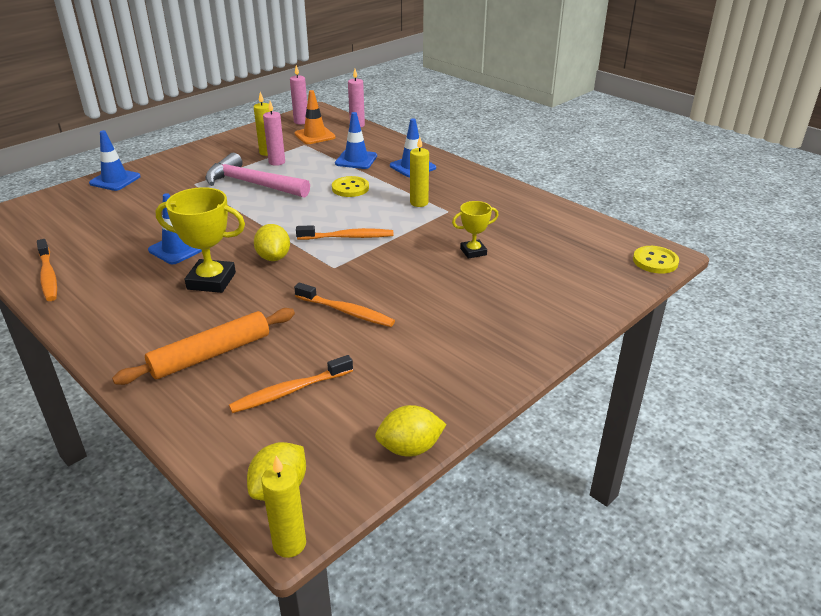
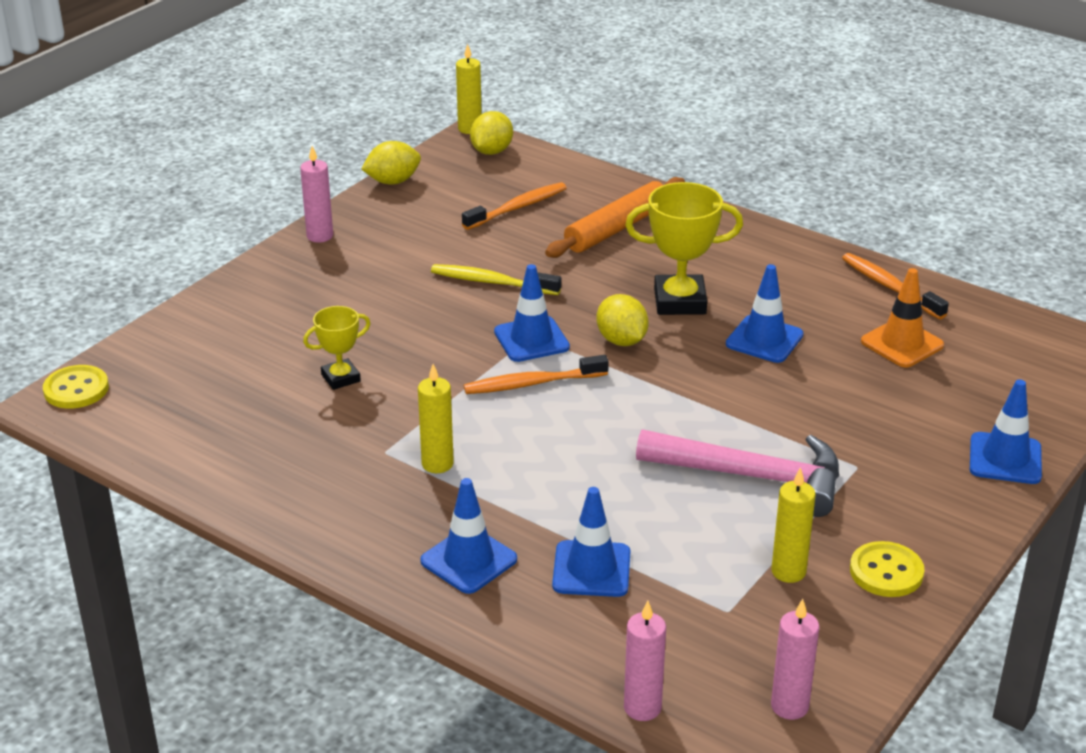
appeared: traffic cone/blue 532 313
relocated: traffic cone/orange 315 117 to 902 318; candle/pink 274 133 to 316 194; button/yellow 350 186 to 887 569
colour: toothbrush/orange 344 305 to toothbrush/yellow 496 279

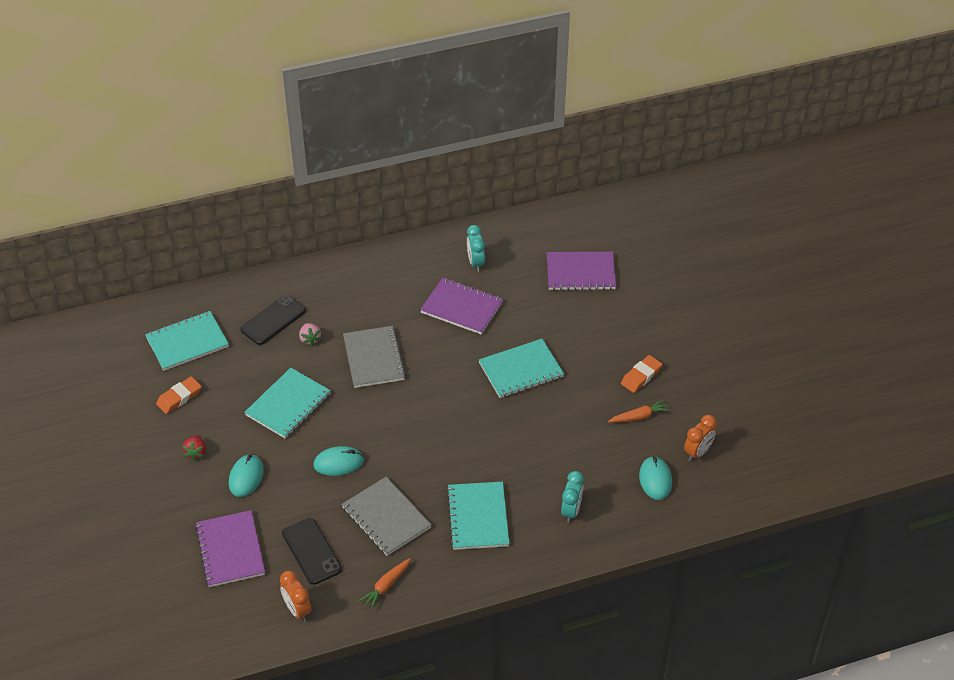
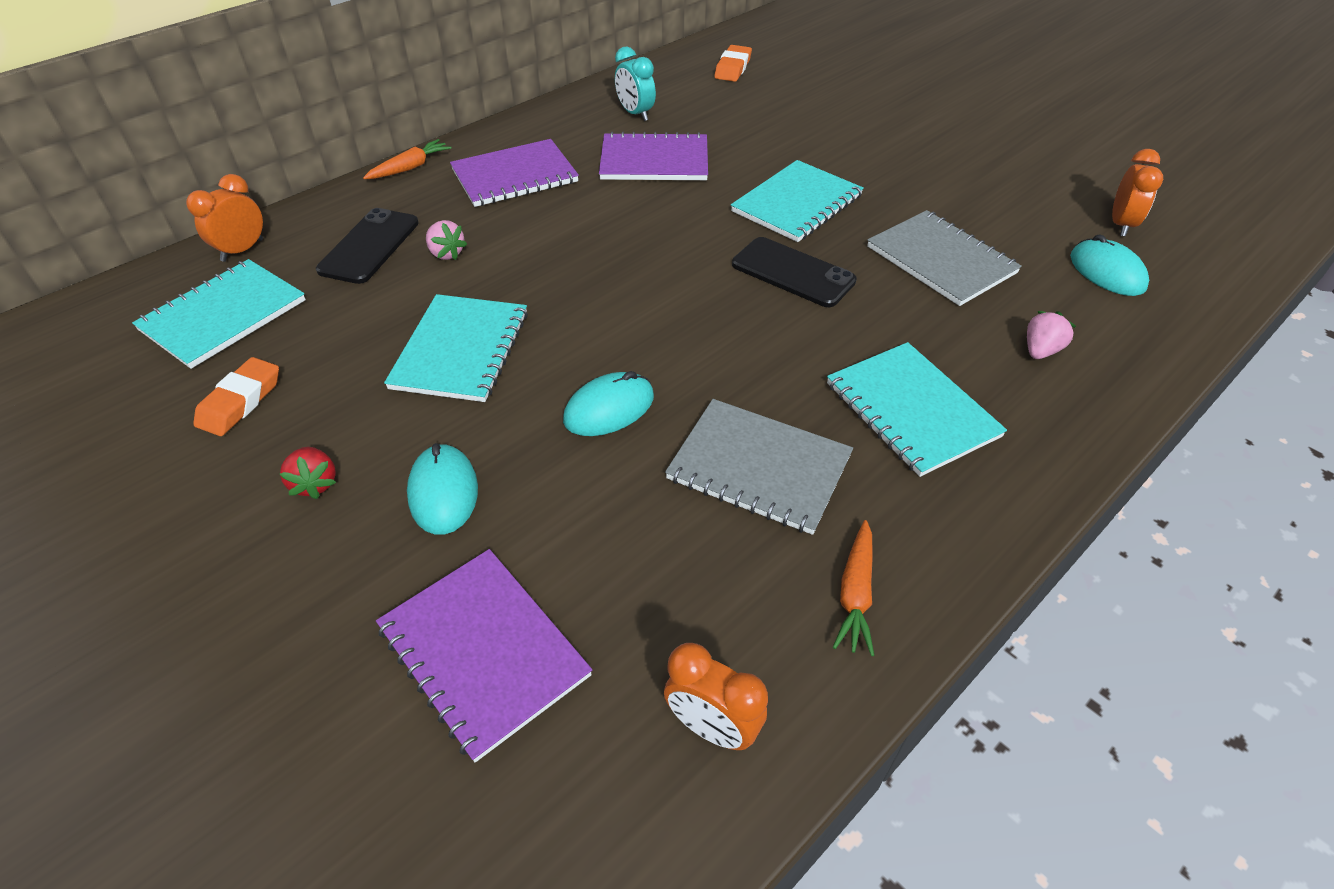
appeared: clock/orange 224 218
relocated: notebook/purple 581 271 to 514 173; notebook/grey 374 357 to 944 258; eraser/orange 641 374 to 733 63; carrot/orange 639 411 to 407 159; phone/black 312 551 to 794 272
exchanged: clock/turquoise 572 497 to strawberry/pink 1051 335

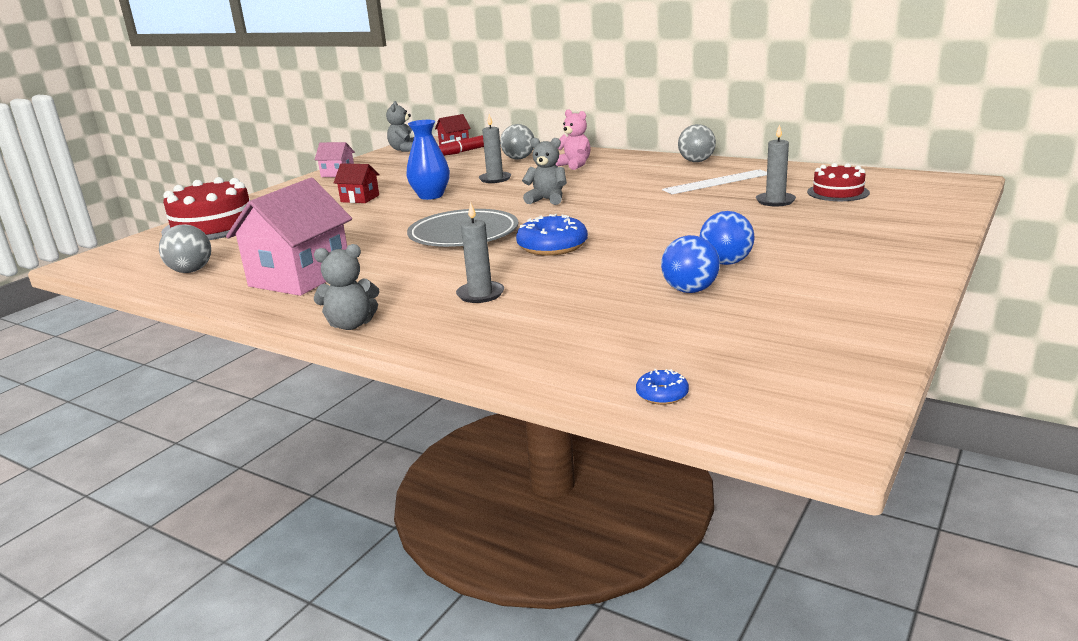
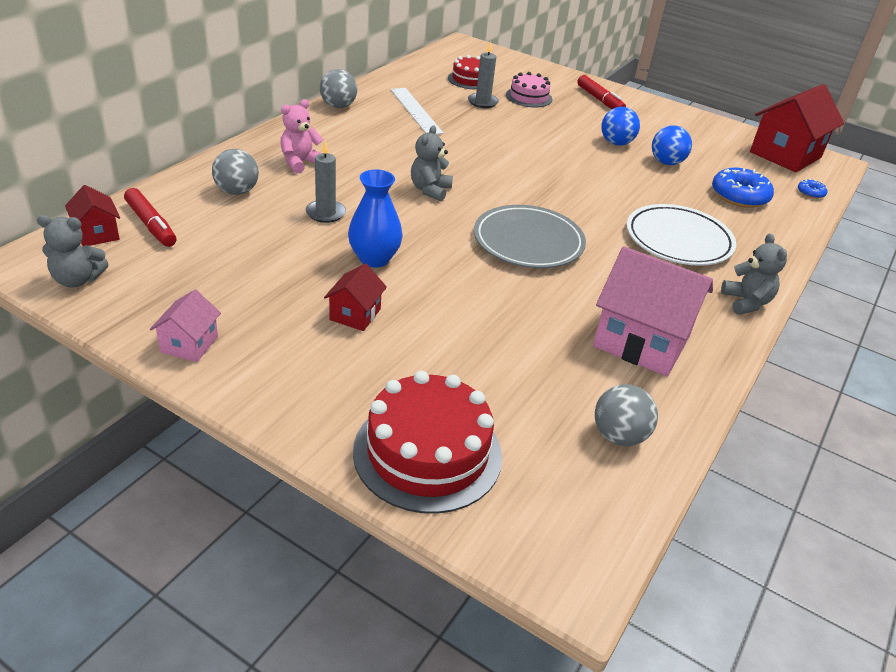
appeared: cake/pink 529 89; marker/red 601 92; house/red 797 128
relocated: donut/blue 552 235 to 743 188
exchanged: candle/grey 480 252 to plate/white 681 235

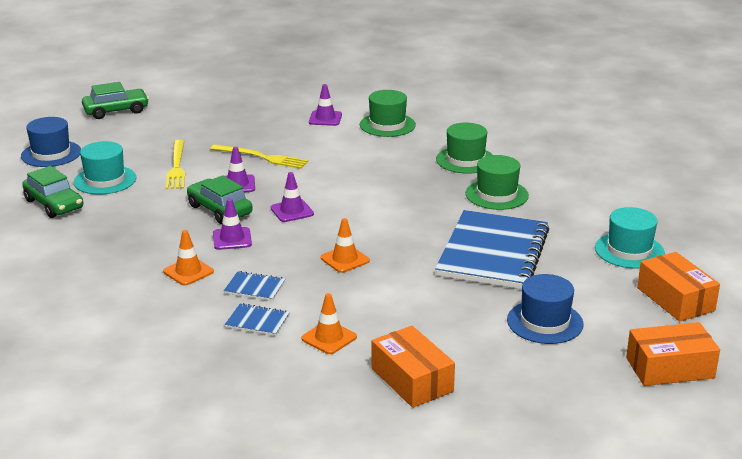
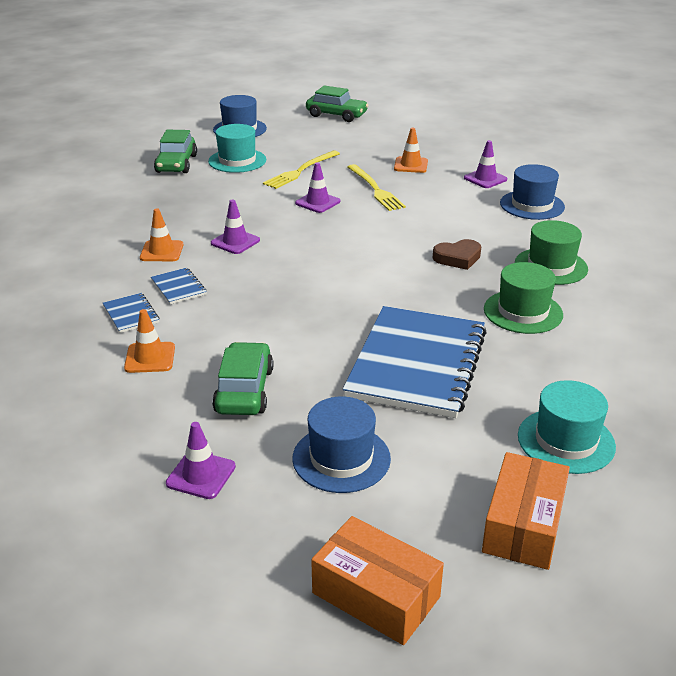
missing: box/orange 413 367
appeared: heart/brown 457 254
relocated: traffic cone/purple 292 197 to 201 460; car/green 220 199 to 243 378; traffic cone/orange 345 245 to 411 150
colour: hat/green 388 113 to hat/blue 532 192
spun: notebook/blue 492 249 = 415 362 45 degrees counterclockwise

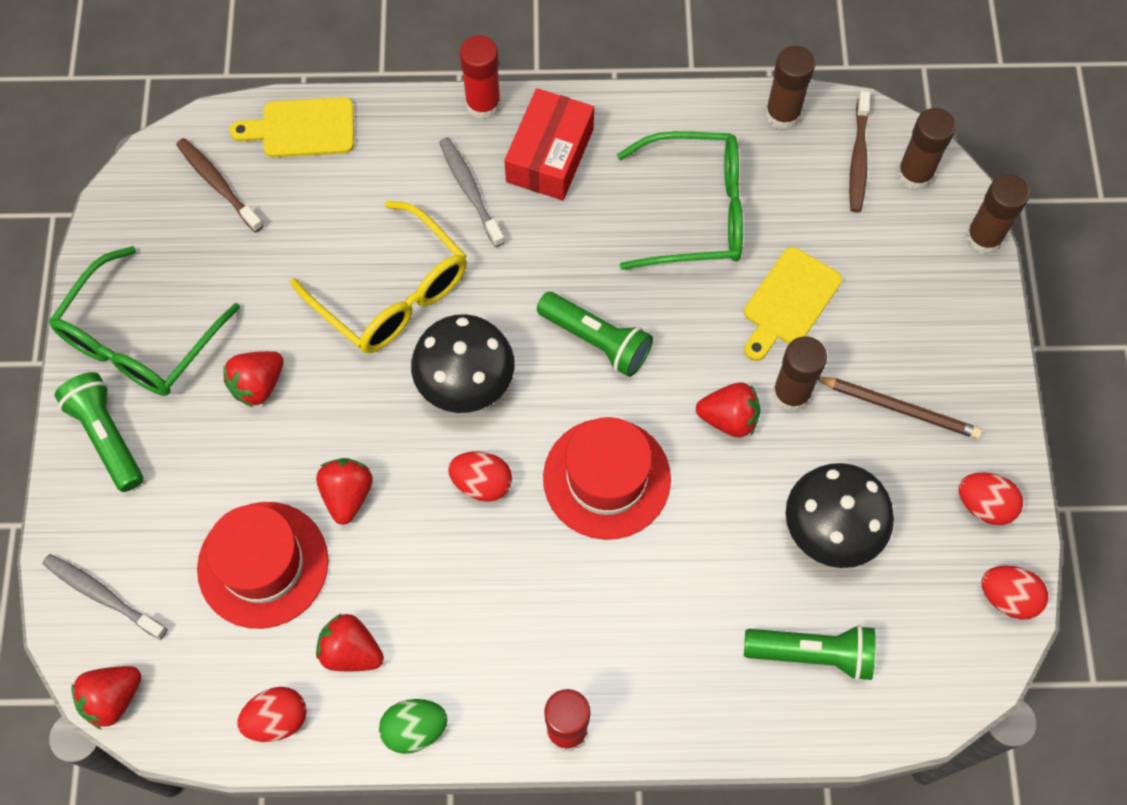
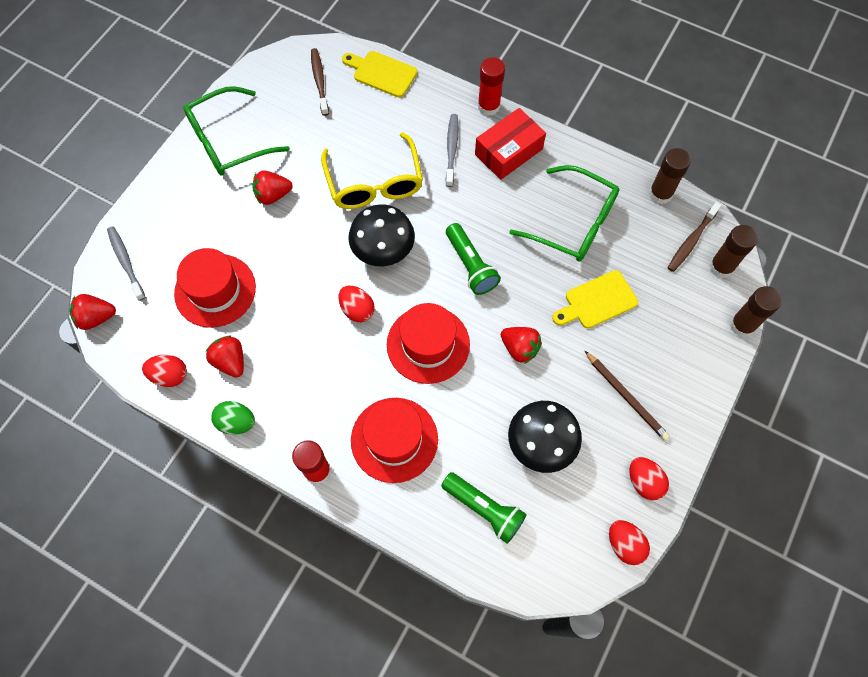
missing: glue stick/brown 800 374; flashlight/green 99 432; strawberry/red 344 491
appeared: hat/red 394 440

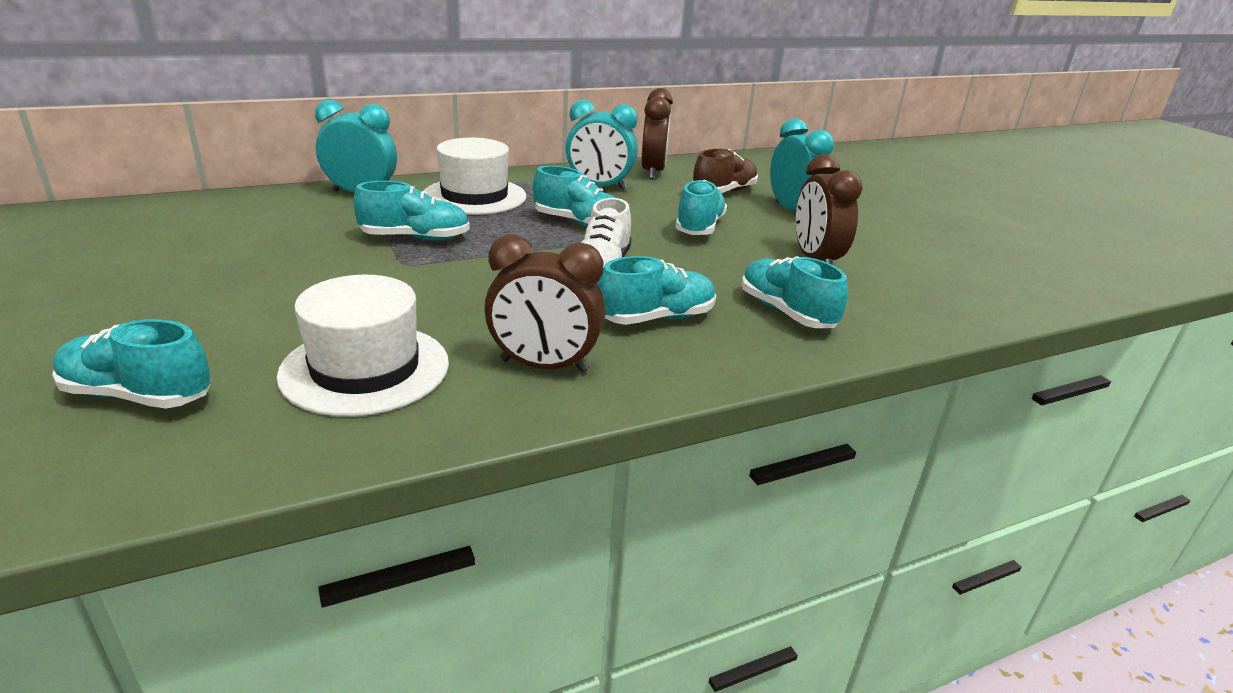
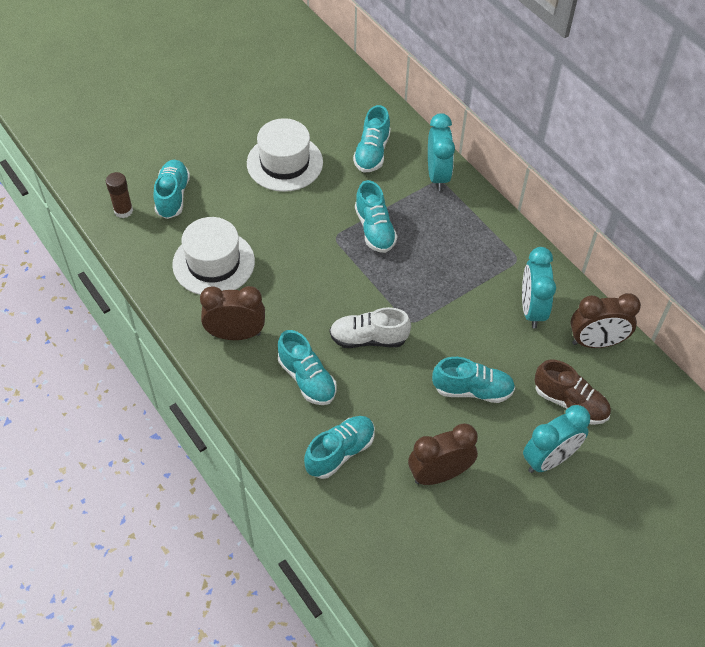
appeared: glue stick/brown 119 195
relocated: hat/white 475 176 to 285 155; shoe/turquoise 574 196 to 372 138
spun: clock/brown 544 303 = 232 313 90 degrees clockwise

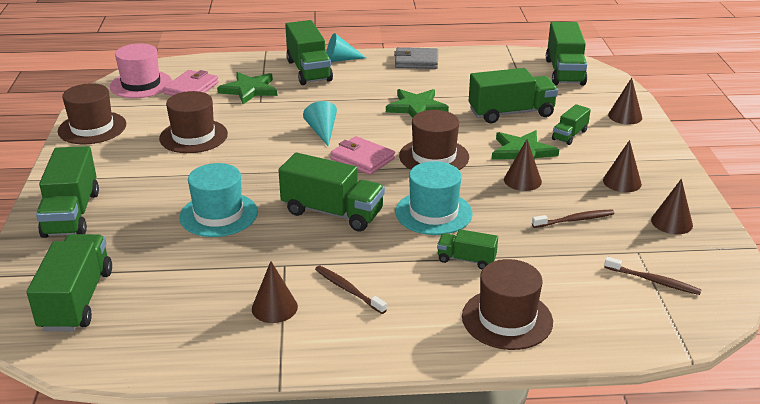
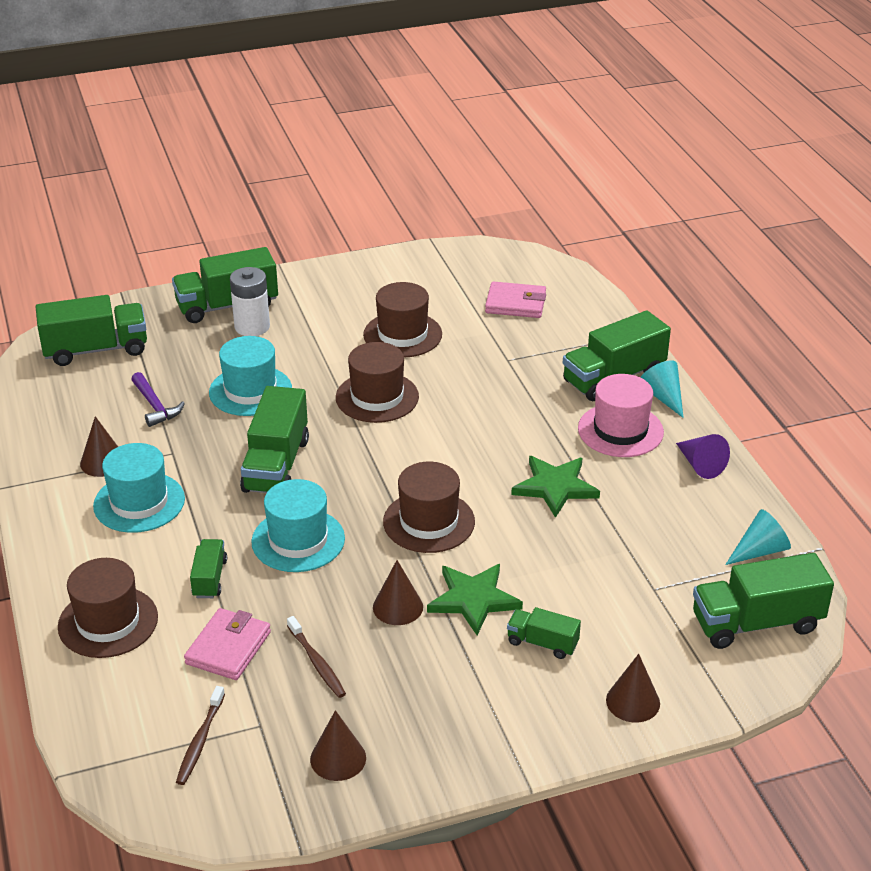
missing: truck/green 513 95; star/green 247 88; cone/brown 622 166
appeared: battery/white 250 301; hammer/purple 158 399
relocated: hat/pink 141 70 to 621 415; hat/brown 92 113 to 377 382; cone/turquoise 320 123 to 758 537; wallet/pink 362 155 to 227 644
exchanged: wallet/grey 416 58 to cone/purple 703 456; toothbrush/brown 351 290 to hat/turquoise 139 488

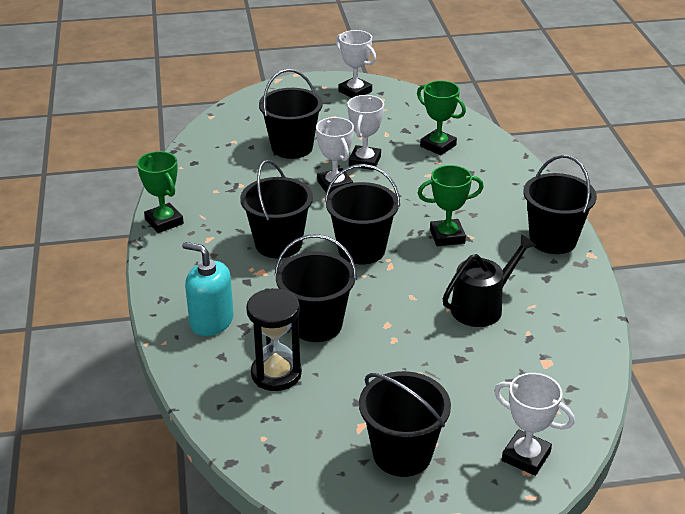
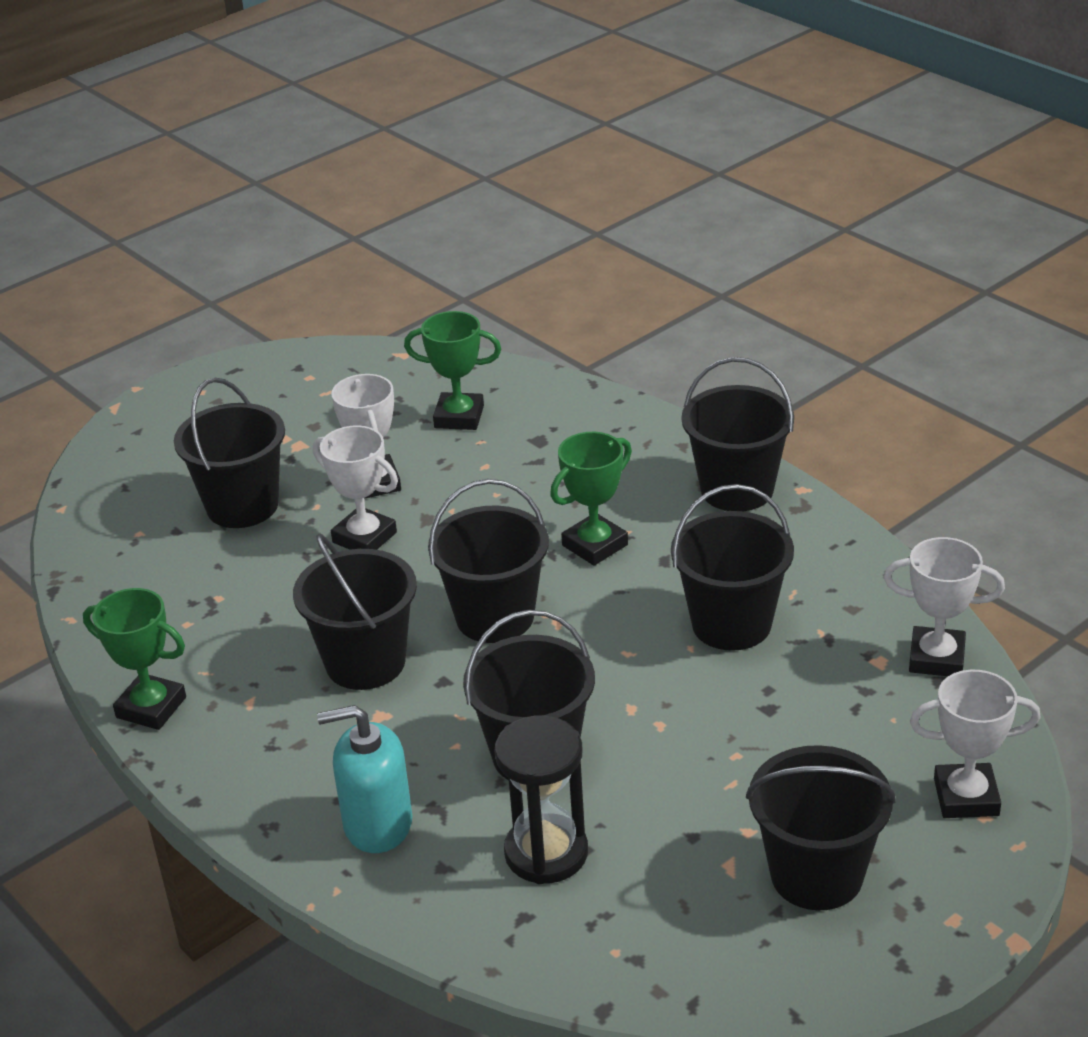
relocated: trophy/white 356 64 to 944 606
exchanged: watering can/black 489 280 to bucket/black 732 567

